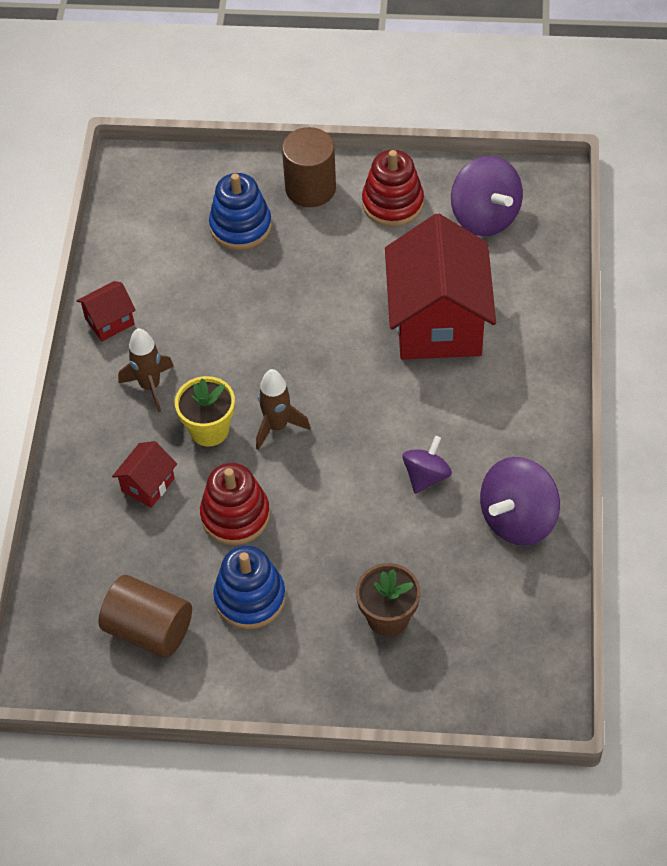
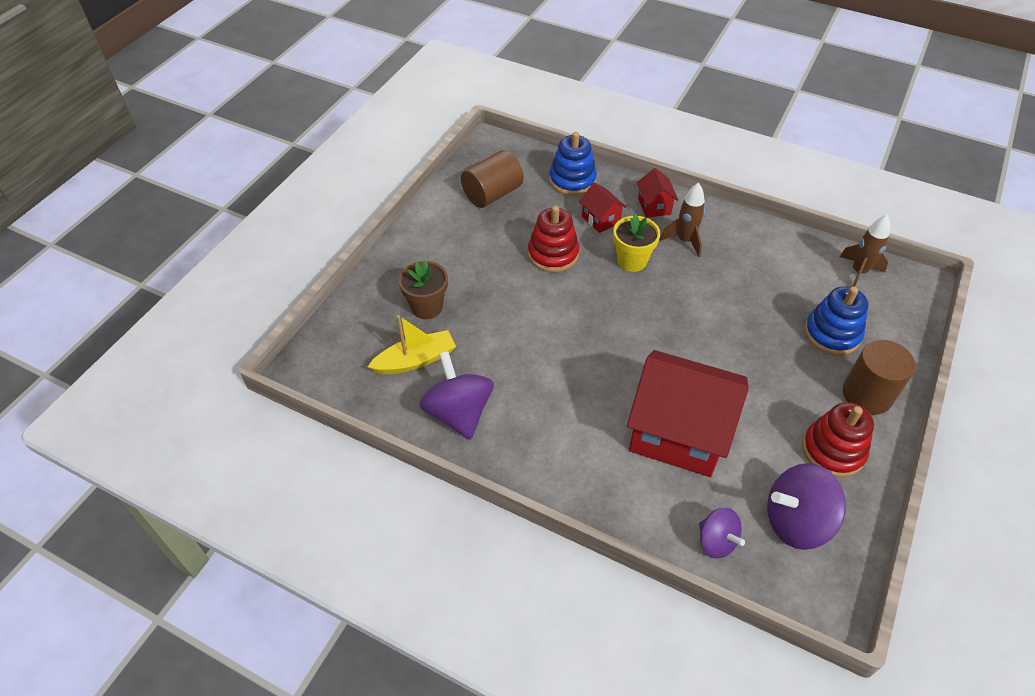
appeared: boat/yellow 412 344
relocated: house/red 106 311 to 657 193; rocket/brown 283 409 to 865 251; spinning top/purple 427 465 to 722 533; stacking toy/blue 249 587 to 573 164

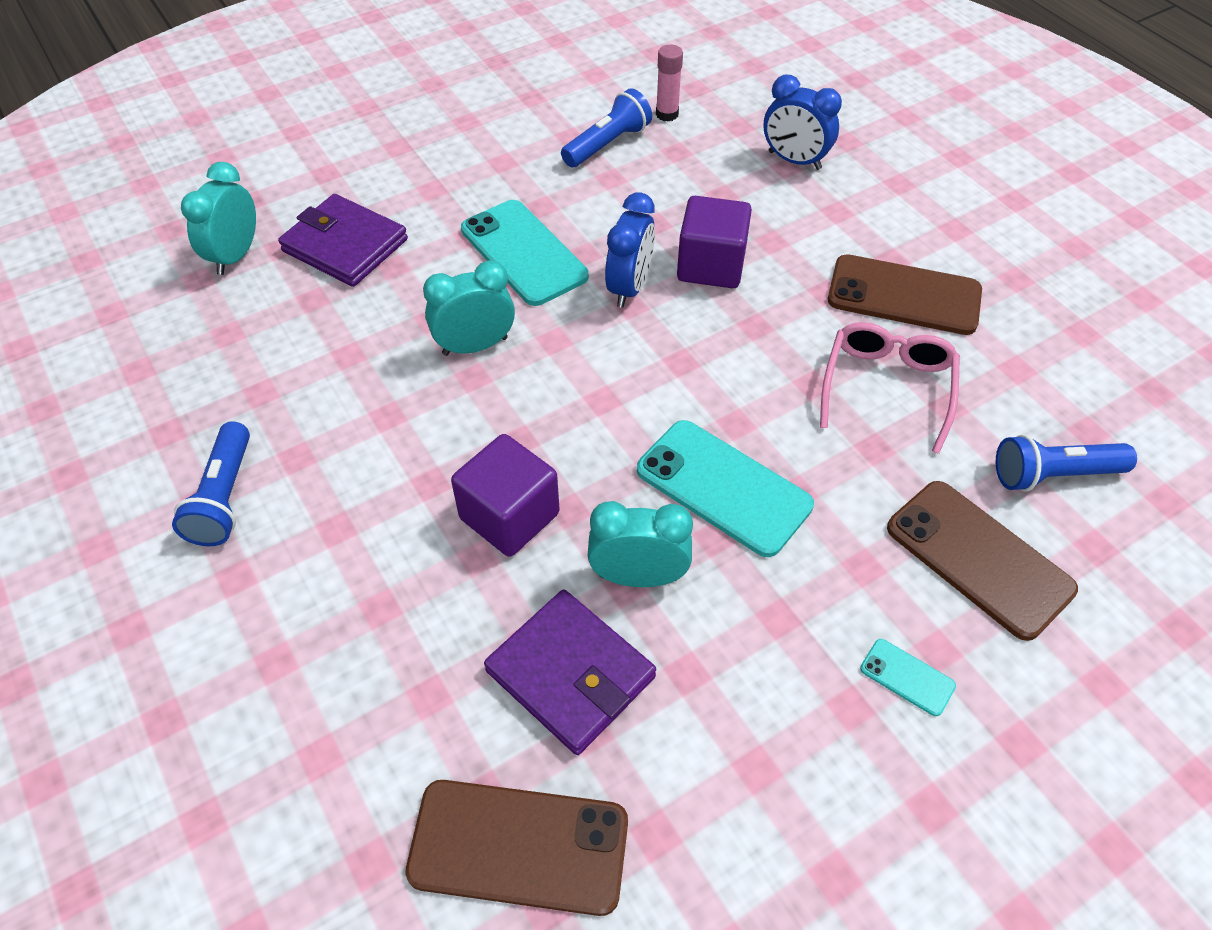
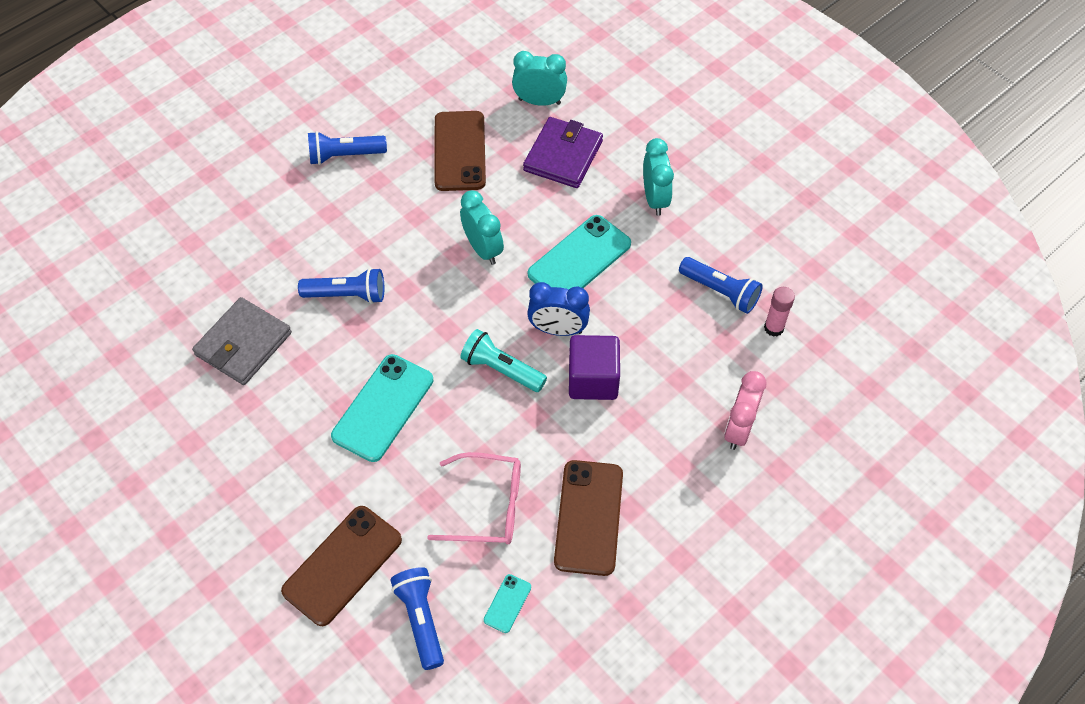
appeared: flashlight/turquoise 503 360
relocated: clock/turquoise 640 544 to 658 177; phone/turquoise 908 677 to 507 603; phone/brown 516 848 to 460 151
exchanged: cube/purple 505 495 to flashlight/blue 341 286
colour: clock/blue 802 122 to clock/pink 745 410; wallet/purple 570 672 to wallet/grey 242 341

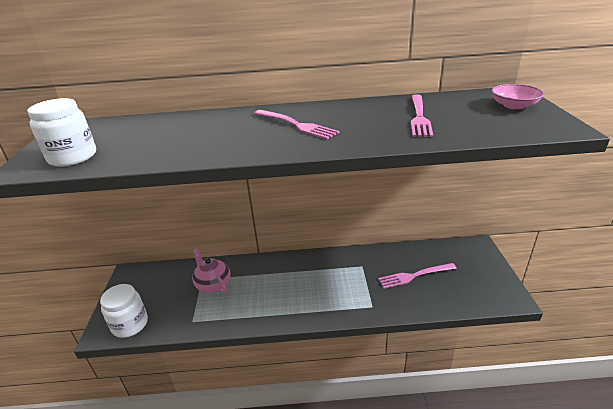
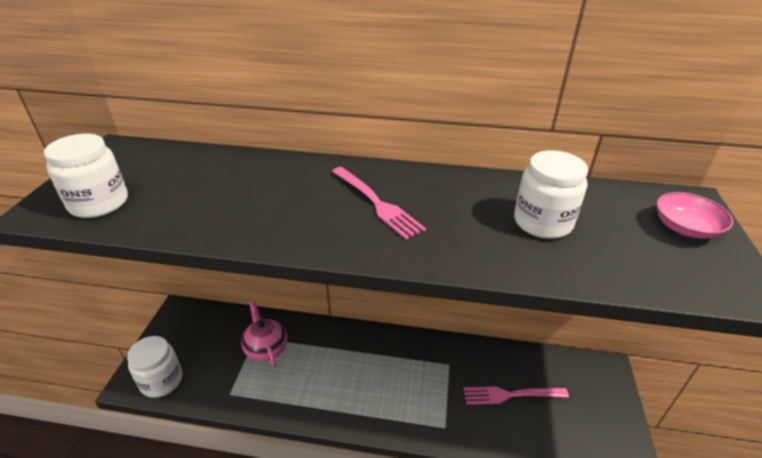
exchanged: fork/pink 422 115 to jar/white 551 194

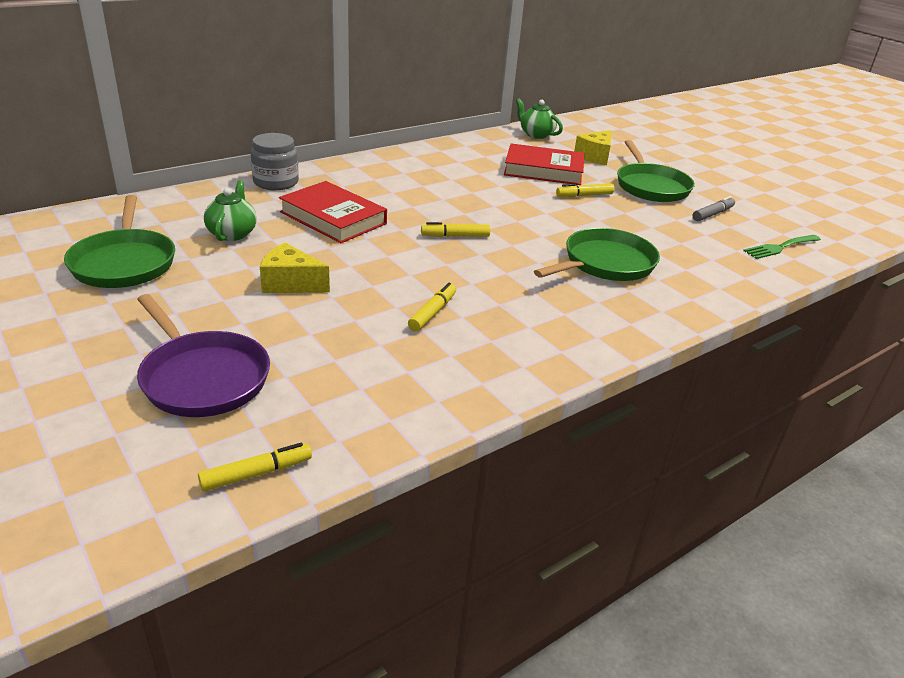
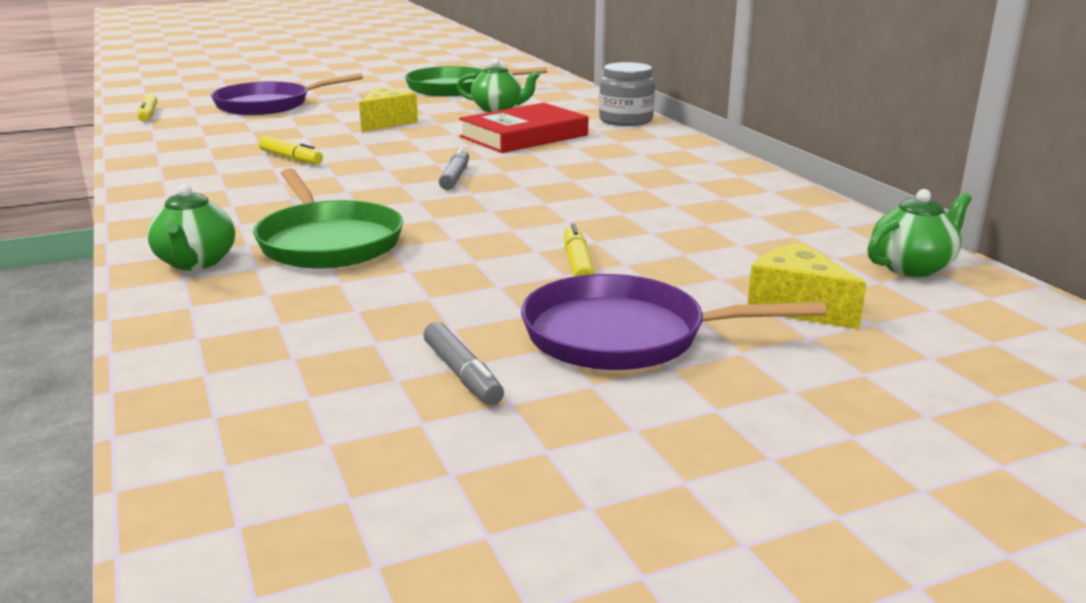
missing: book/red 544 164; fork/green 782 247
appeared: teapot/green 191 227
colour: pan/green 656 171 to pan/purple 674 322; marker/yellow 455 229 to marker/grey 454 168

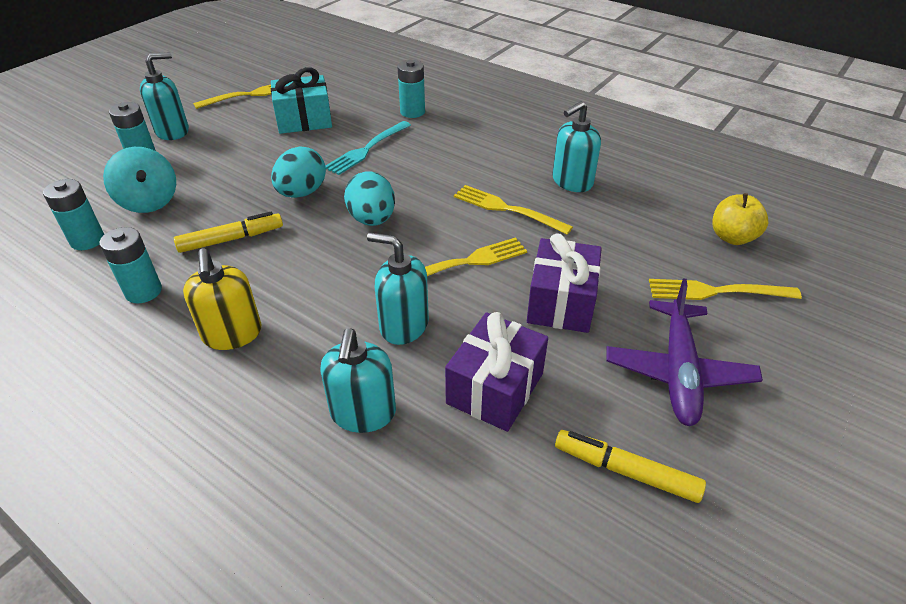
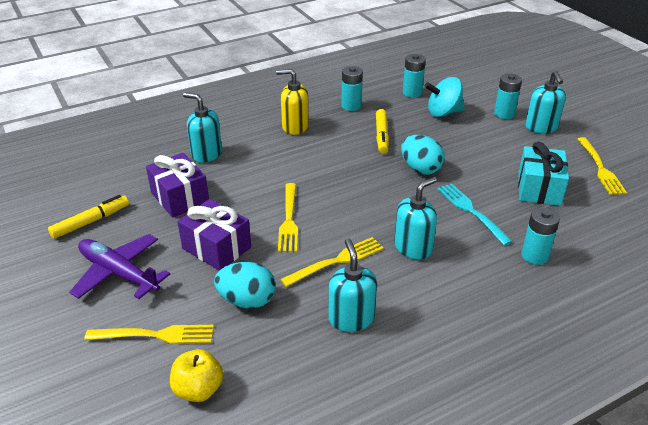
relocated: egg/turquoise 369 198 to 245 285; soap dispenser/turquoise 398 288 to 415 218
spun: fork/yellow 725 289 = 149 334 60 degrees clockwise

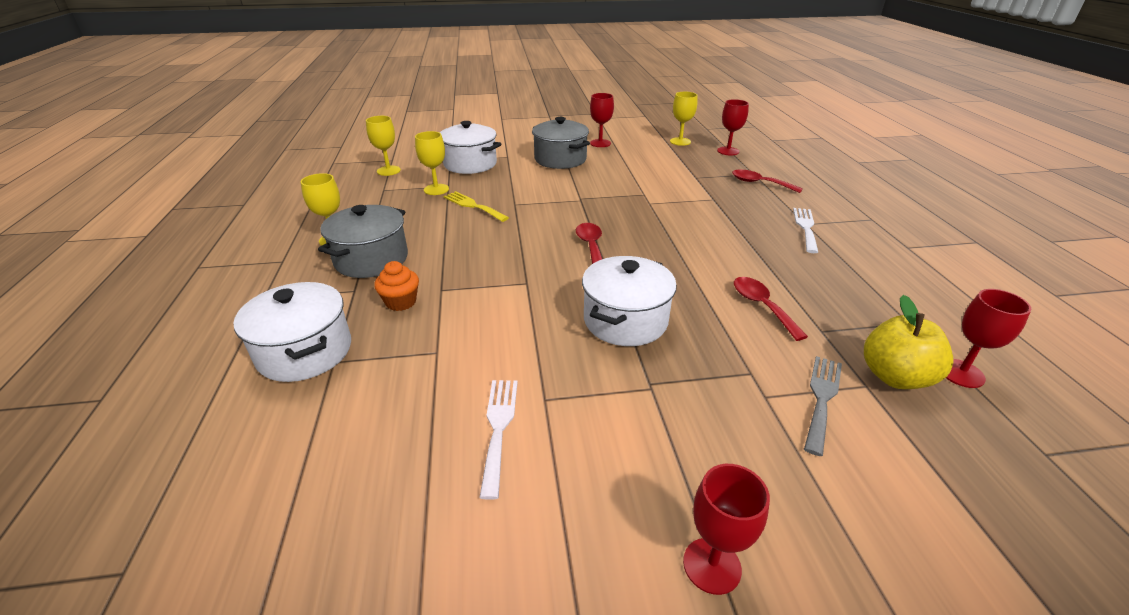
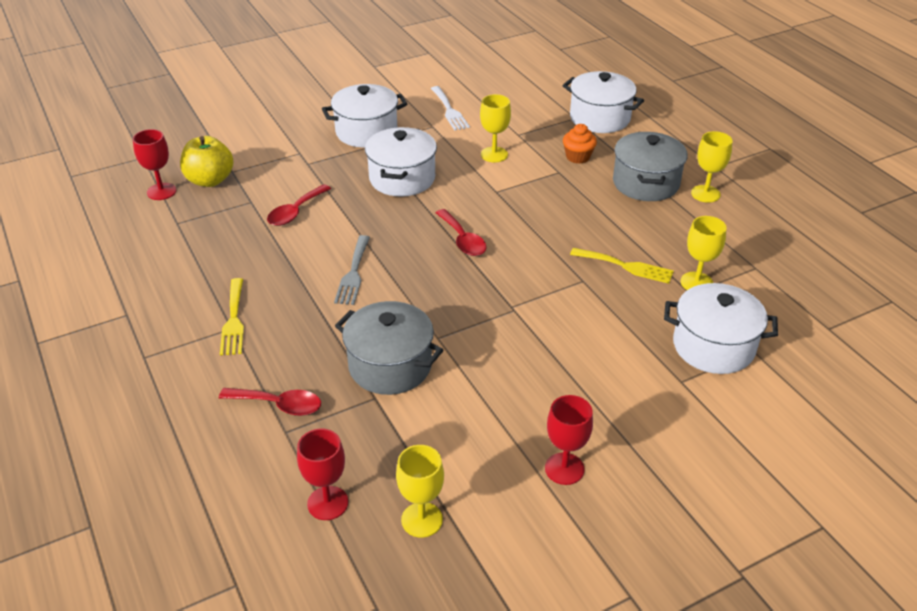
missing: goblet/red 726 529
appeared: pot/white 364 115
relocated: goblet/yellow 383 146 to 495 128; pot/grey 561 143 to 389 348; fork/grey 823 406 to 352 270
colour: fork/white 805 230 to fork/yellow 232 317
spun: spoon/red 771 309 = 299 205 75 degrees clockwise

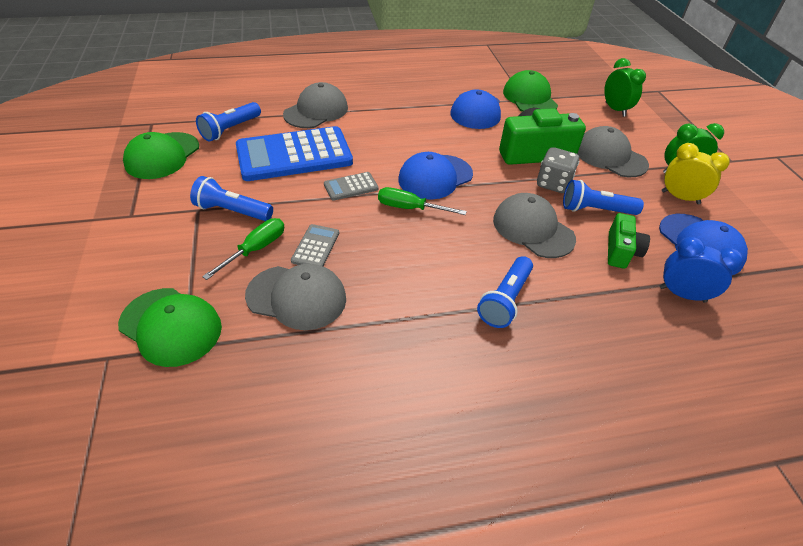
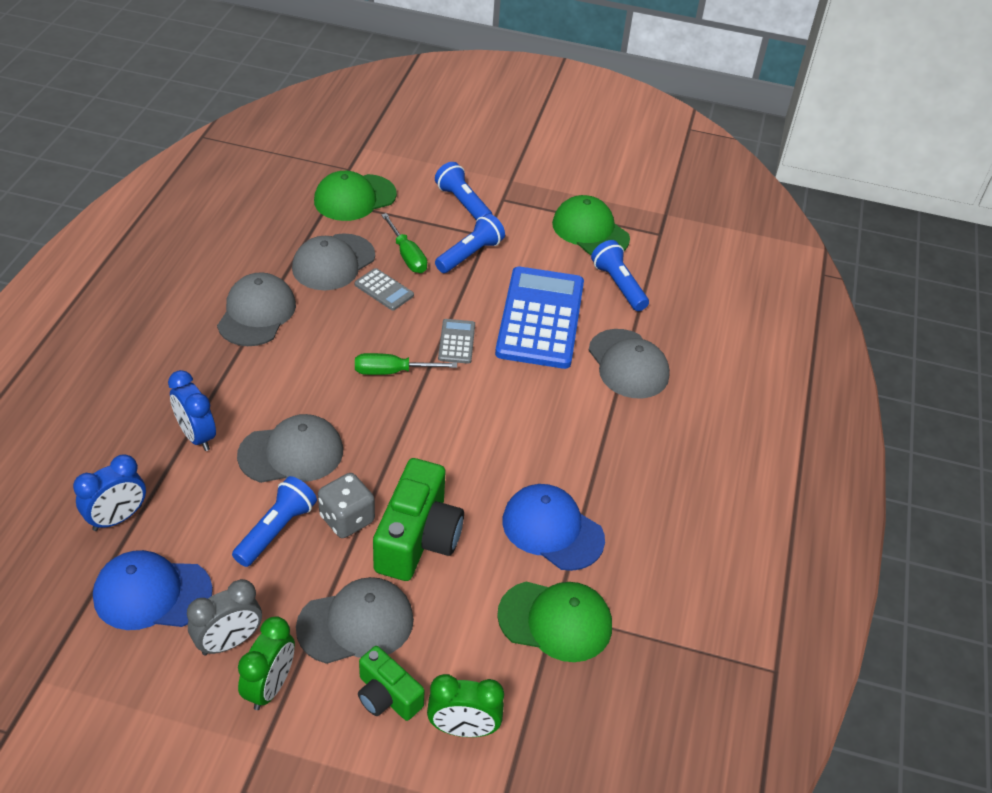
missing: cap/blue 435 176
appeared: cap/grey 256 309; clock/blue 192 410
relocated: camera/green 629 241 to 391 683; flashlight/blue 505 292 to 463 191
colour: clock/yellow 696 173 to clock/grey 224 617
spun: screwdriver/green 422 201 = 406 364 135 degrees counterclockwise

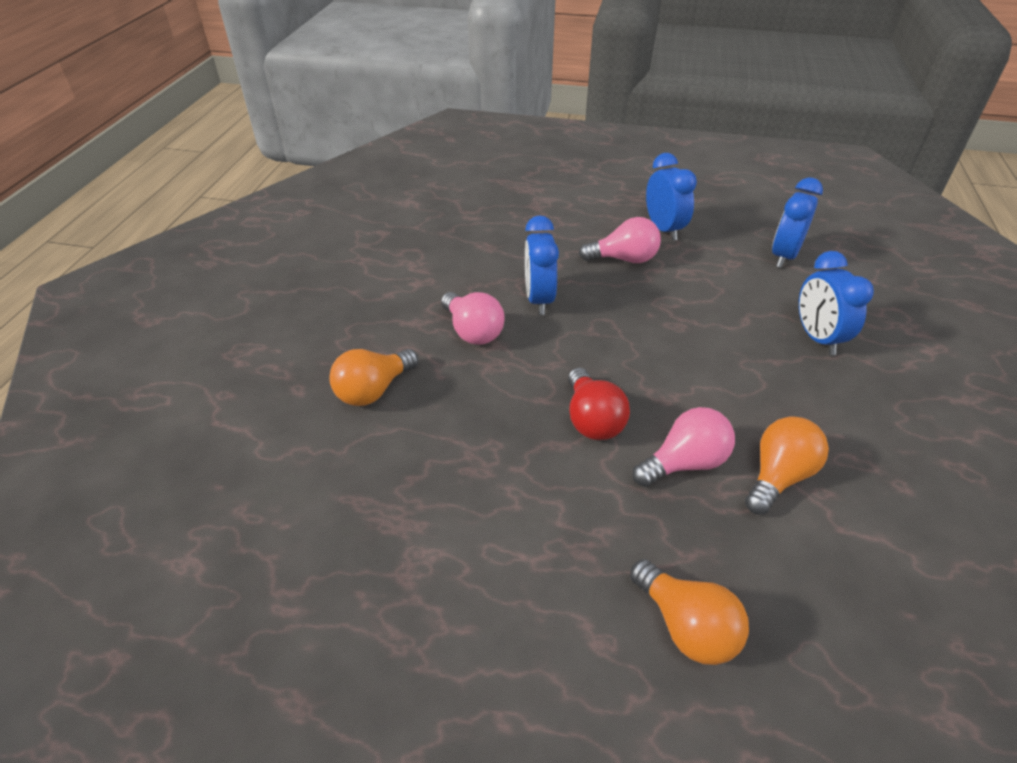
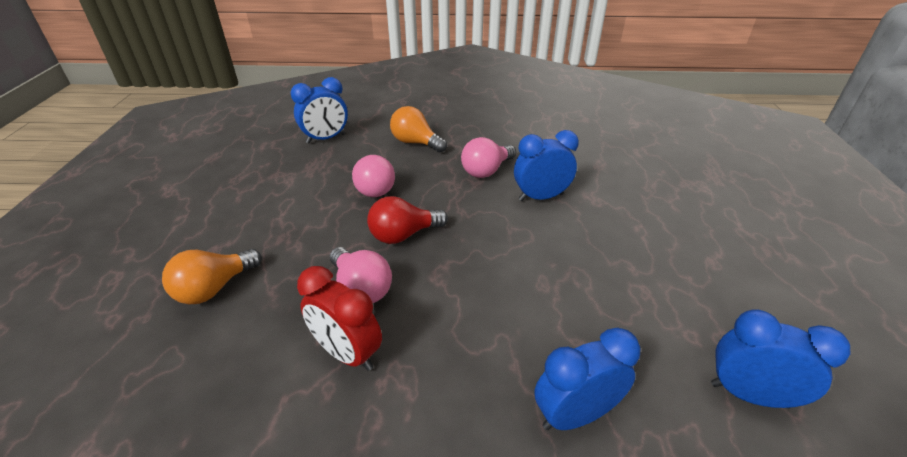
relocated: clock/blue 671 197 to 319 110; light bulb/pink 620 240 to 373 176
exchanged: light bulb/orange 787 465 to clock/red 339 318

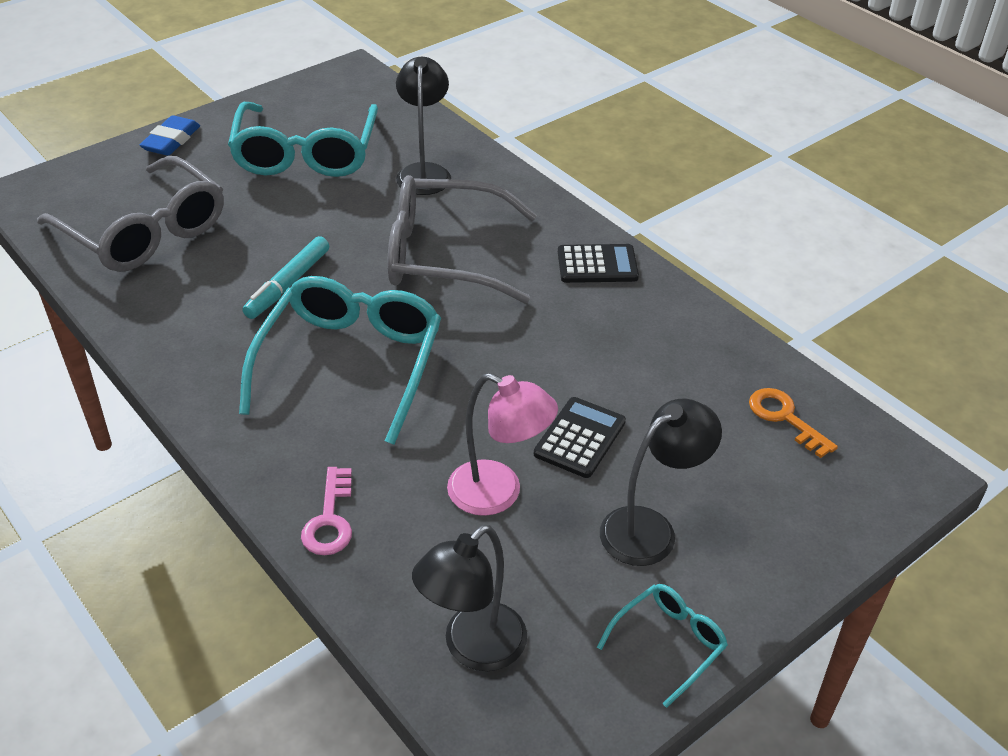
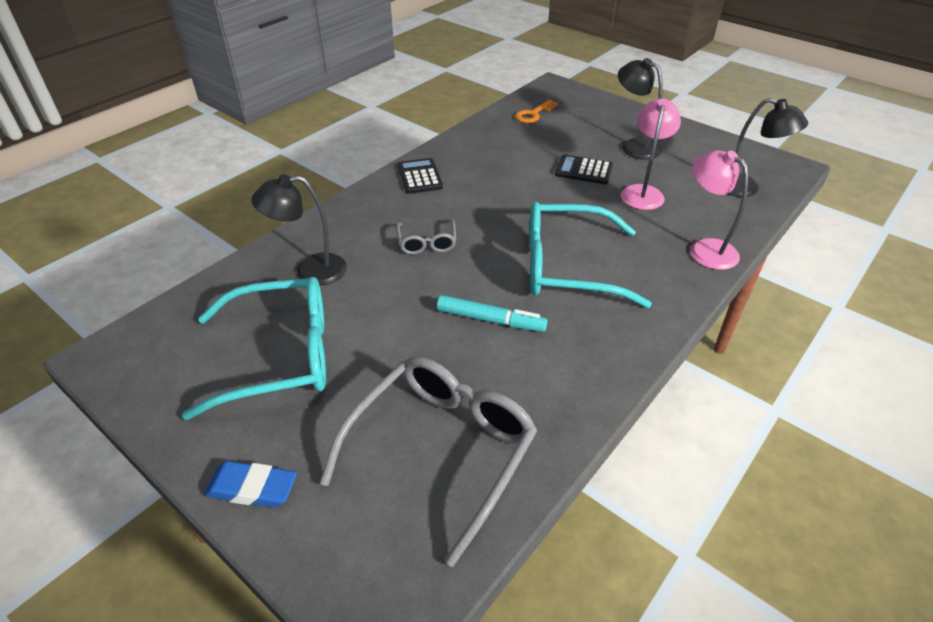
missing: glasses/turquoise 662 646
exchanged: key/pink 326 511 to lamp/pink 719 210
size: glasses/grey 462 239 = 426 236 x0.48

